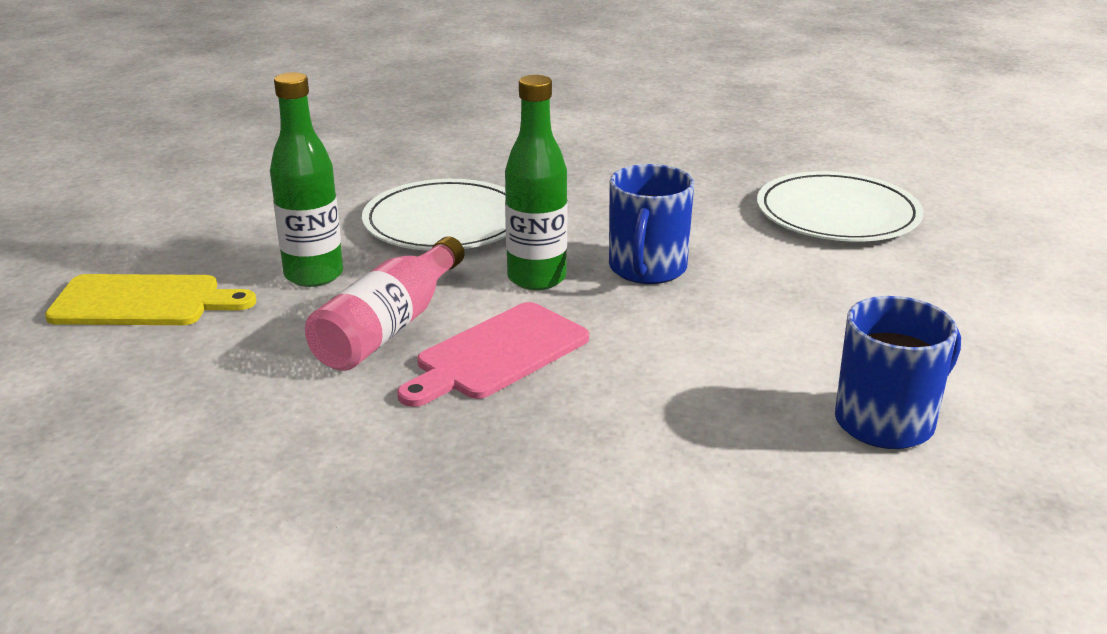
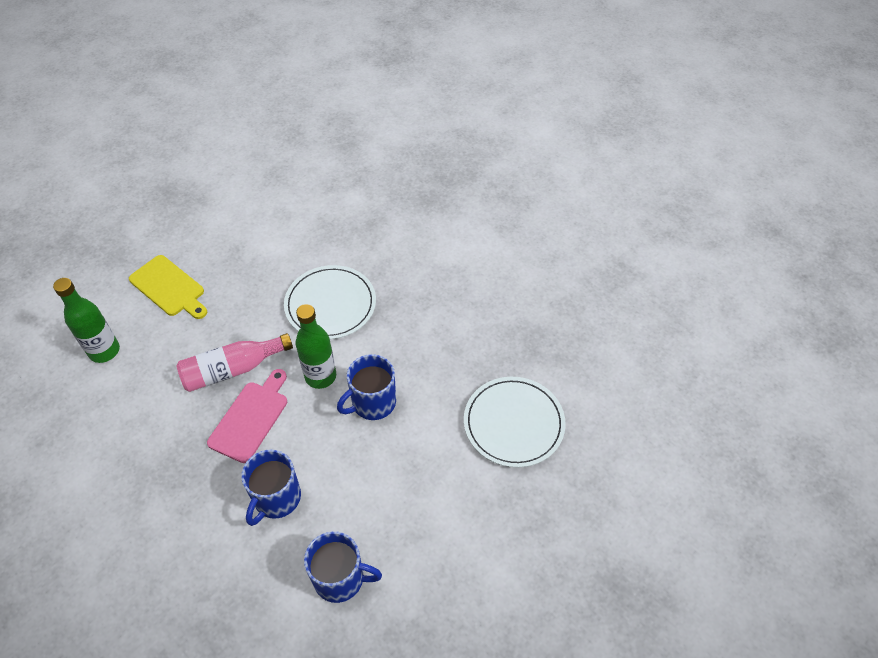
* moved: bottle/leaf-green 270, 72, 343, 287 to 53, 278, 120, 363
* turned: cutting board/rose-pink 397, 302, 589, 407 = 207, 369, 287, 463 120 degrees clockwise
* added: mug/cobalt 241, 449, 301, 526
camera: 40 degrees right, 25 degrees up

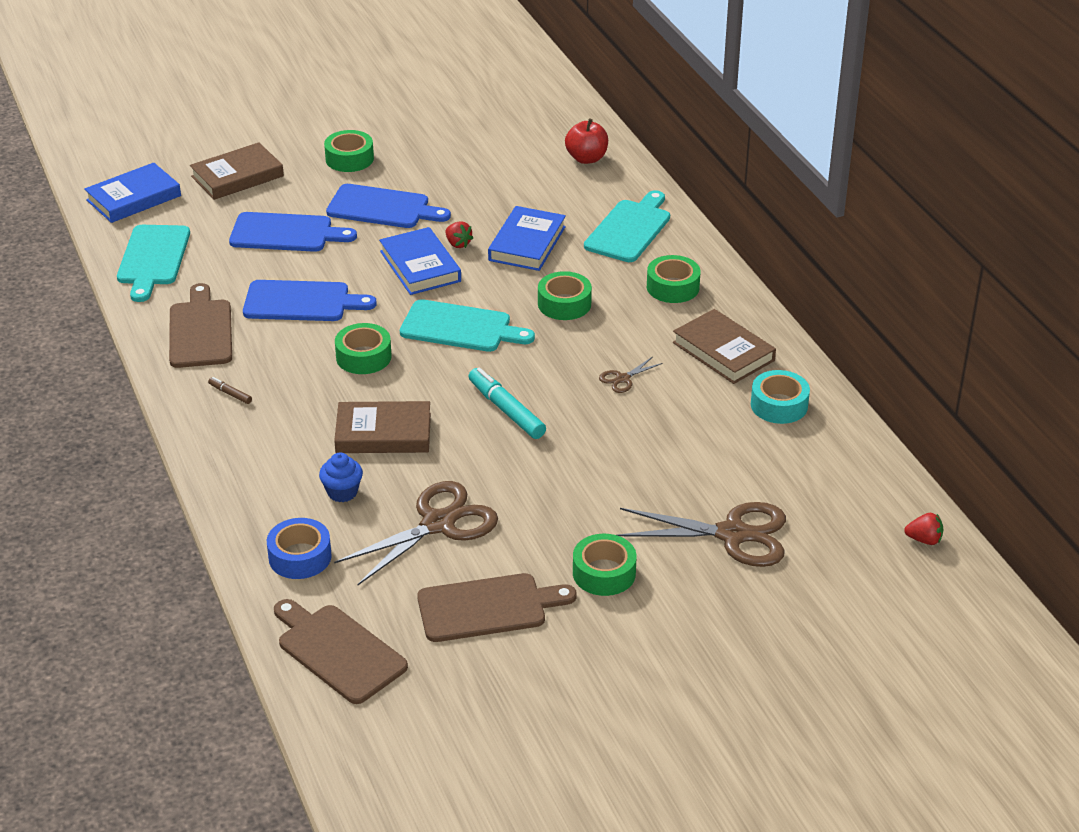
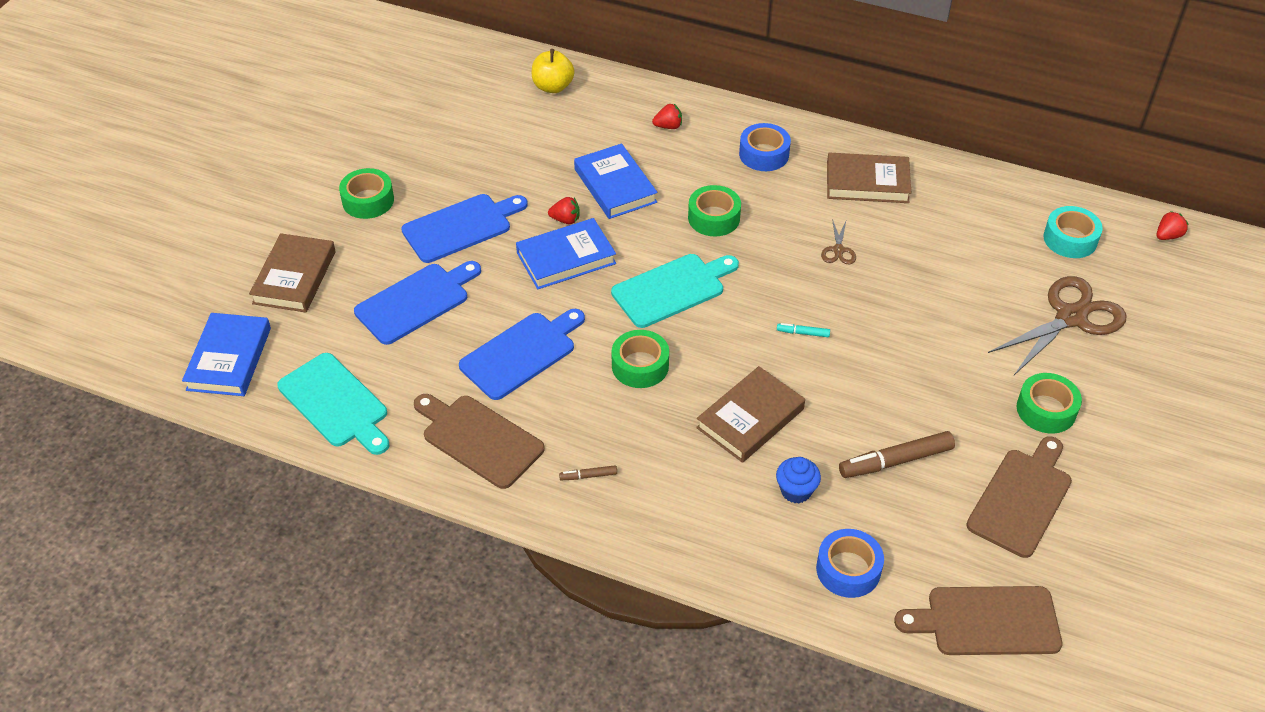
* turned: hardback/cobalt 379, 227, 461, 295 = 516, 218, 616, 289 45 degrees counterclockwise
* recoloured: apple fruit/crimson 565, 118, 608, 164 to apple fruit/yellow 532, 49, 575, 93
* replaced: cutting board/teal 584, 190, 670, 262 to toy strawberry/crimson 652, 104, 682, 129
* recoloured: sticky tape/leaf-green 647, 255, 701, 303 to sticky tape/cobalt 739, 123, 791, 171
* resized: marker/teal 468, 367, 546, 439 = 777, 323, 830, 337 x0.48
* replaced: shears/brown 334, 481, 498, 585 to marker/brown 839, 431, 955, 478
* moved: sticky tape/teal 751, 370, 810, 424 to 1044, 206, 1103, 258
camera: 45 degrees left, 10 degrees up

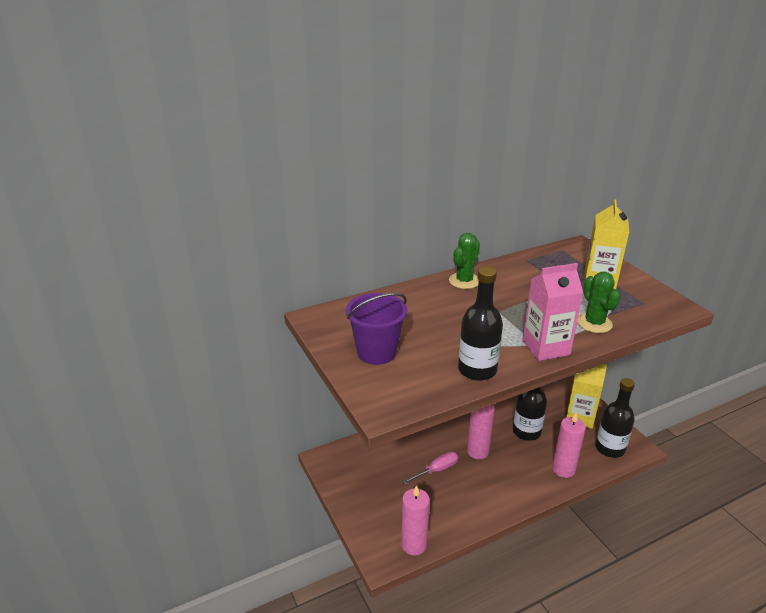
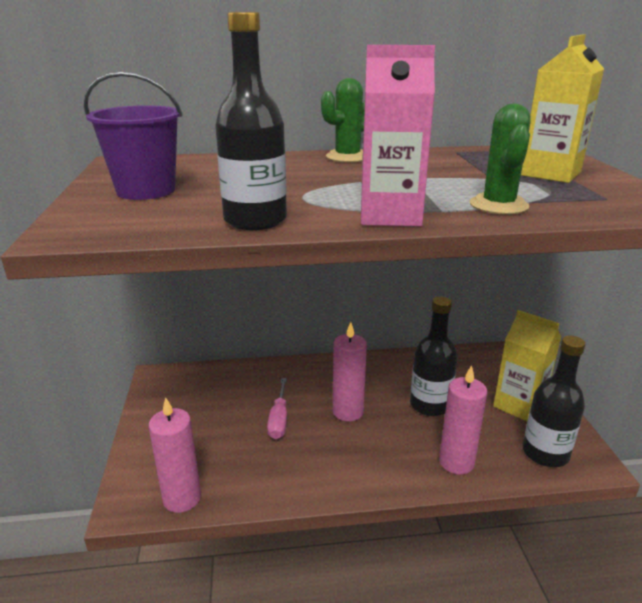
* turned: flat screwdriver/rose-pink 402, 451, 458, 484 = 267, 378, 287, 439 105 degrees clockwise
camera: 20 degrees right, 5 degrees down

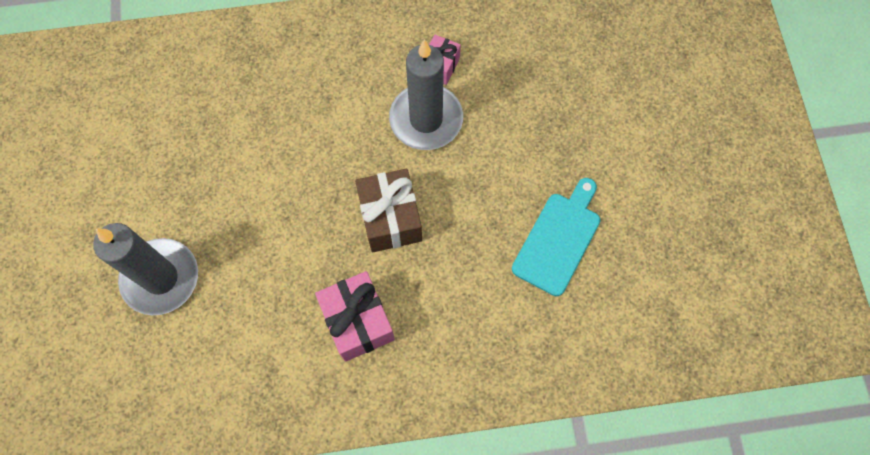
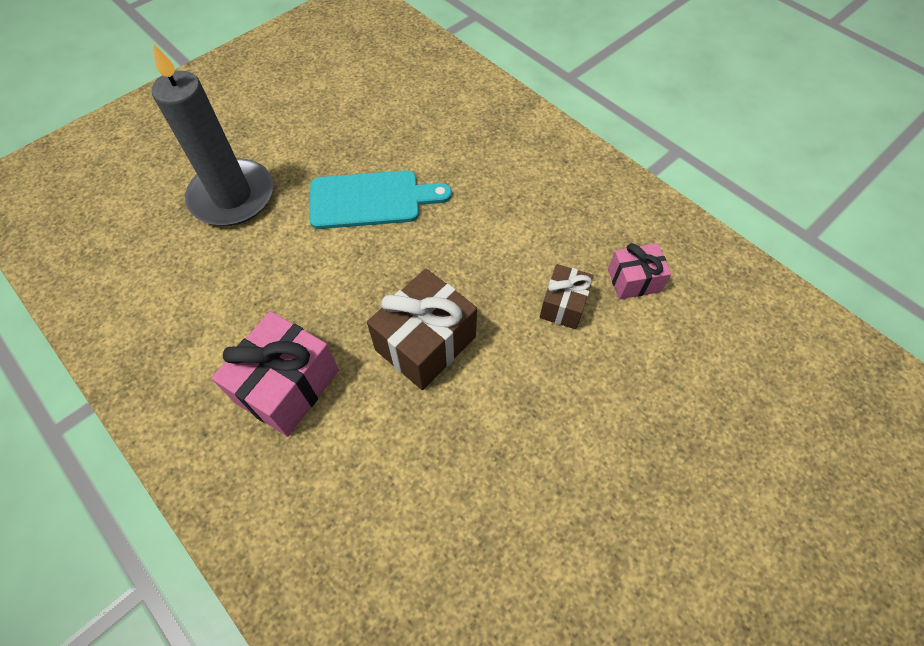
* moved: cutting board/teal 512, 178, 600, 296 to 309, 170, 452, 229
* replaced: candle/grey 389, 39, 463, 150 to wrapped gift/brown 540, 264, 594, 329
camera: 55 degrees right, 10 degrees down

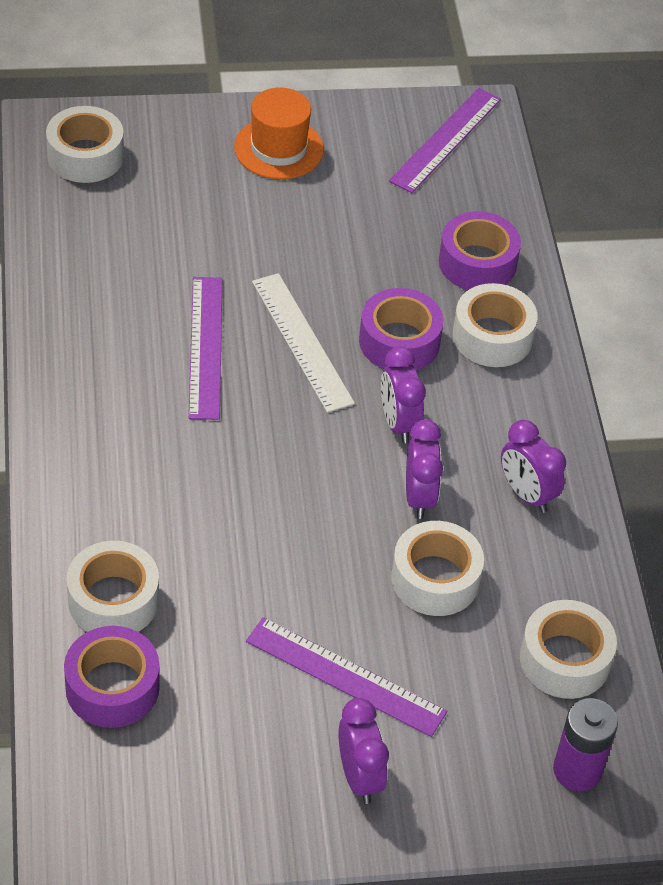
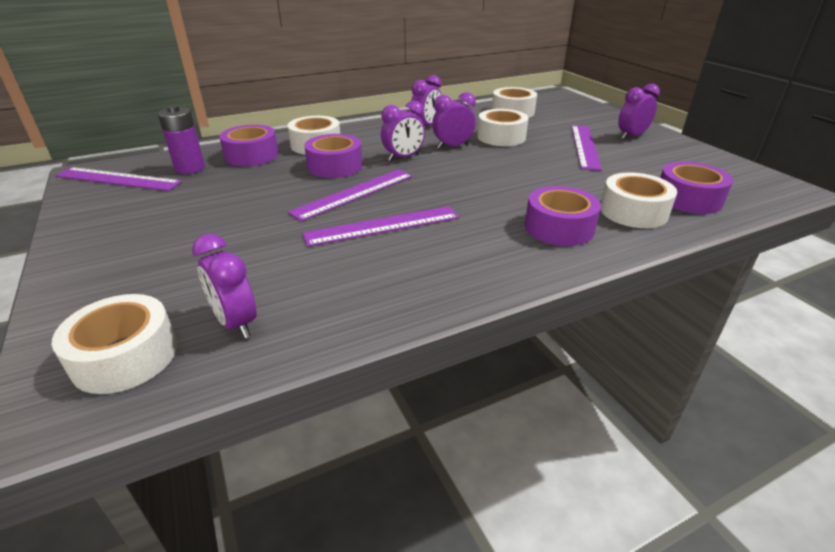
* moved: battery/purple 553, 698, 618, 791 to 158, 105, 205, 174
* added: clock/purple 192, 234, 257, 338
* recoloured: straightedge/snow-white 252, 273, 355, 413 to straightedge/purple 288, 169, 412, 221
* added: sticky tape/purple 525, 186, 601, 246
* removed: top hat/bright orange 234, 88, 324, 179
camera: 105 degrees left, 15 degrees down

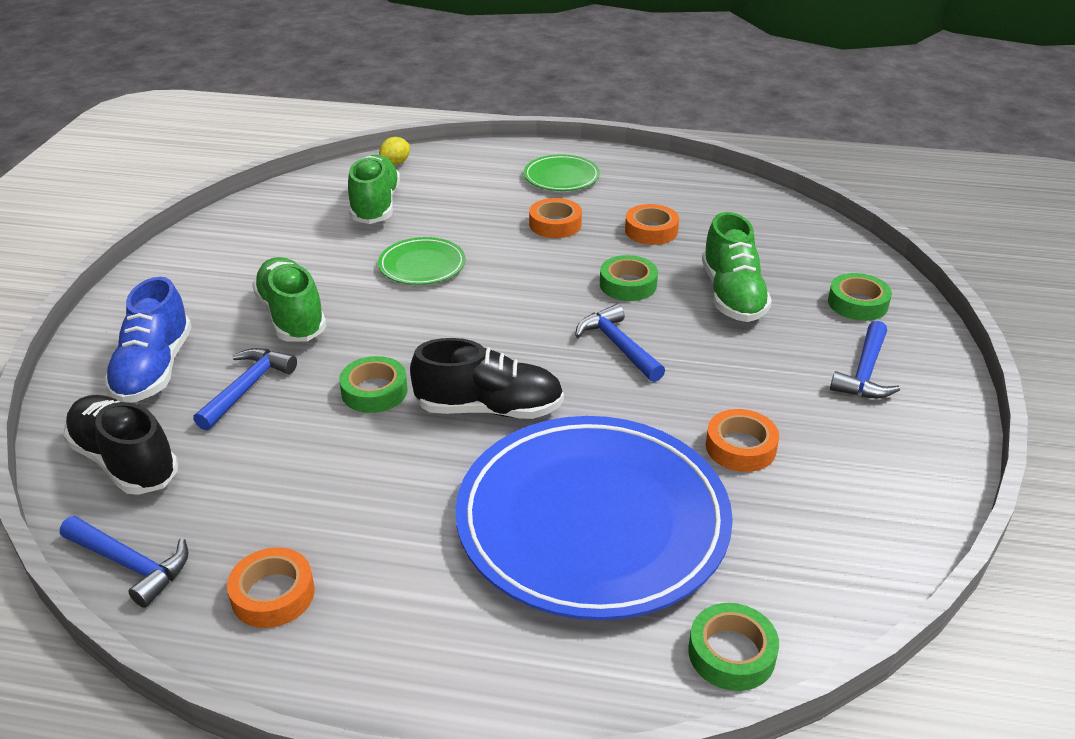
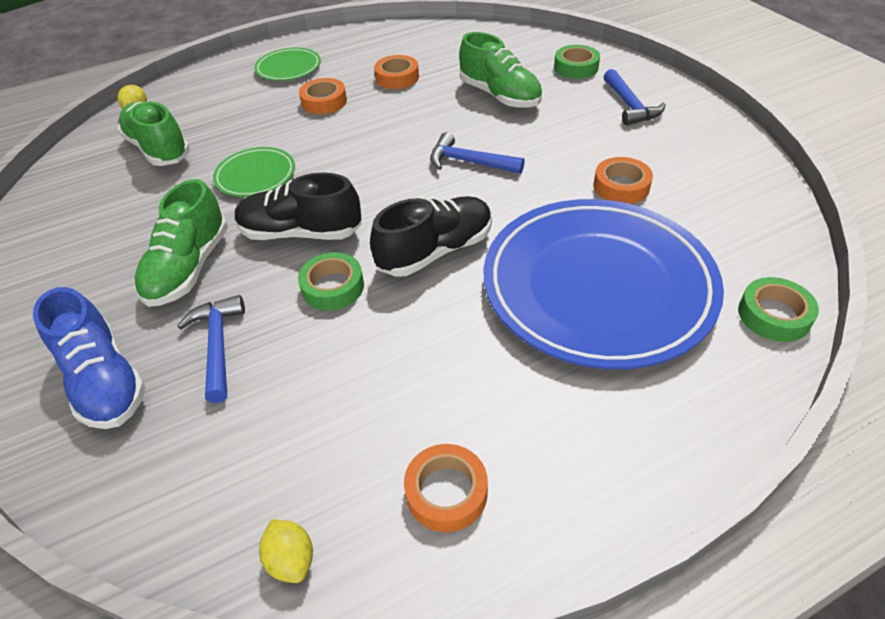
* turned: lace-up shoe/leaf-green 252, 257, 327, 342 = 134, 179, 228, 307 105 degrees counterclockwise
* moved: lace-up shoe/black 63, 395, 178, 495 to 235, 173, 362, 240
* replaced: carpenter's hammer/cobalt 60, 516, 188, 608 to lemon/yellow 259, 519, 313, 583
* removed: sticky tape/leaf-green 600, 255, 658, 301
camera: 35 degrees left, 10 degrees up

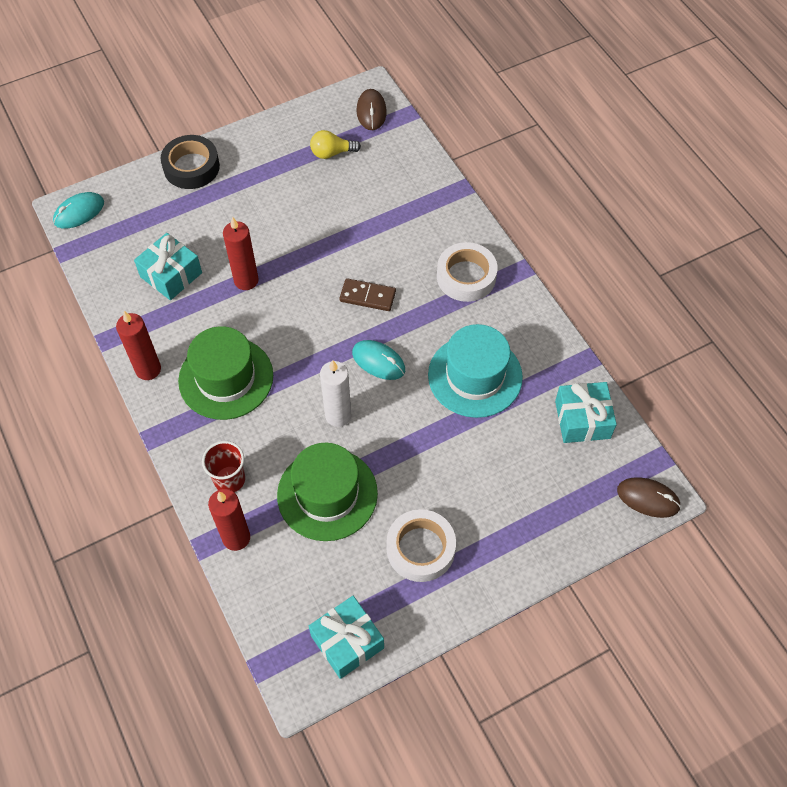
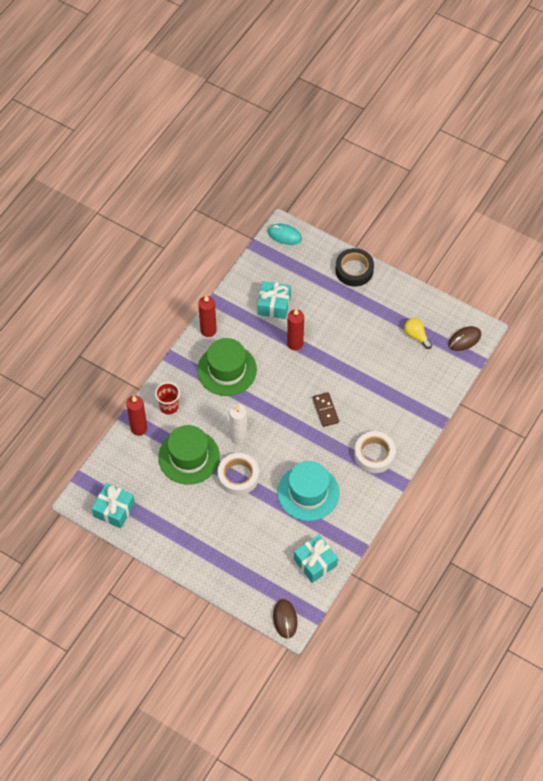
* moved: sticky tape/snow-white 386, 509, 456, 582 to 218, 453, 259, 495
* removed: PC mouse/teal 352, 340, 405, 380
camera: 60 degrees right, 0 degrees up

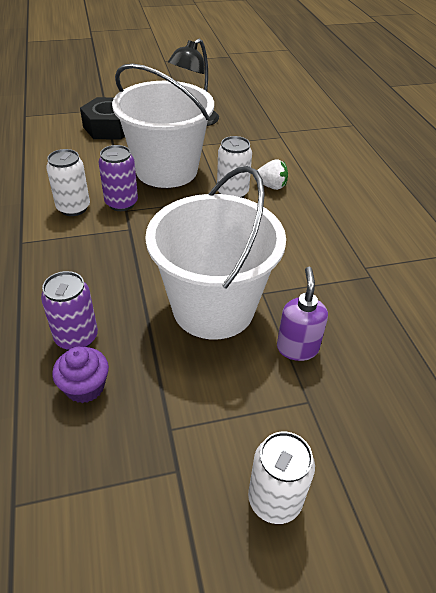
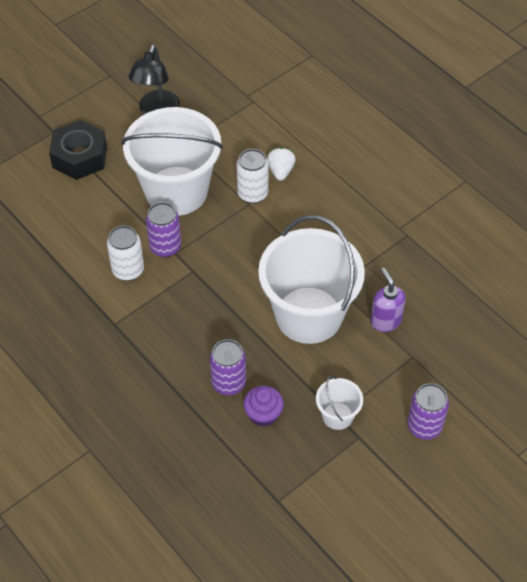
* turned: toy strawberry/snow-white 254, 159, 288, 190 = 267, 147, 296, 181 75 degrees counterclockwise
* added: bucket/snow-white 316, 376, 363, 430
* recoloured: can/snow-white 248, 431, 315, 524 to can/purple 407, 383, 449, 440
camera: 25 degrees left, 10 degrees up

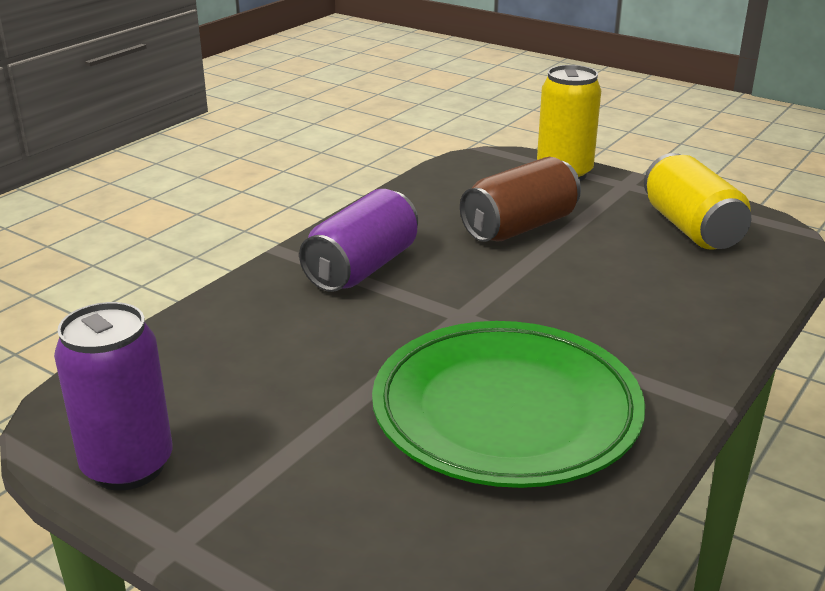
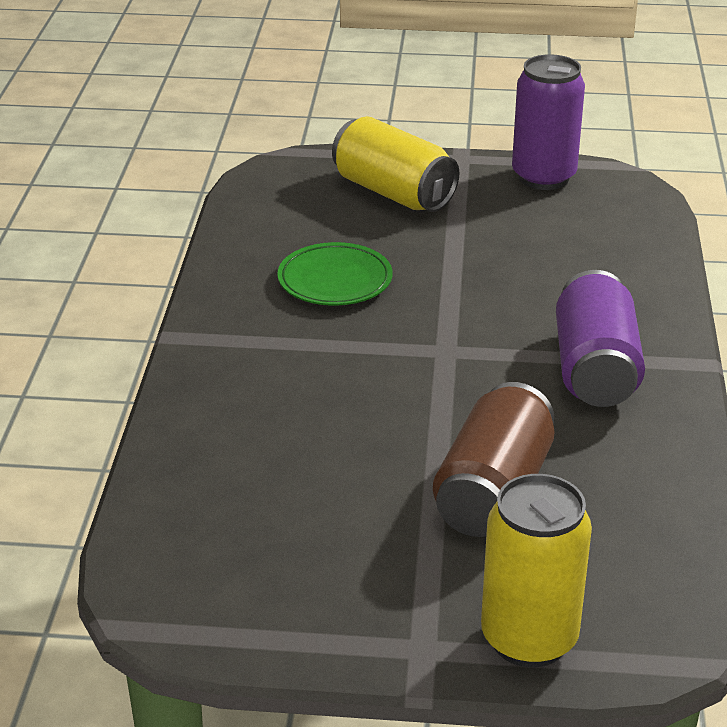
* resized: plate/leaf-green 372, 321, 645, 488 = 277, 242, 392, 305 x0.50
* moved: can/yellow 644, 153, 751, 250 to 332, 116, 459, 212
camera: 150 degrees right, 5 degrees up

